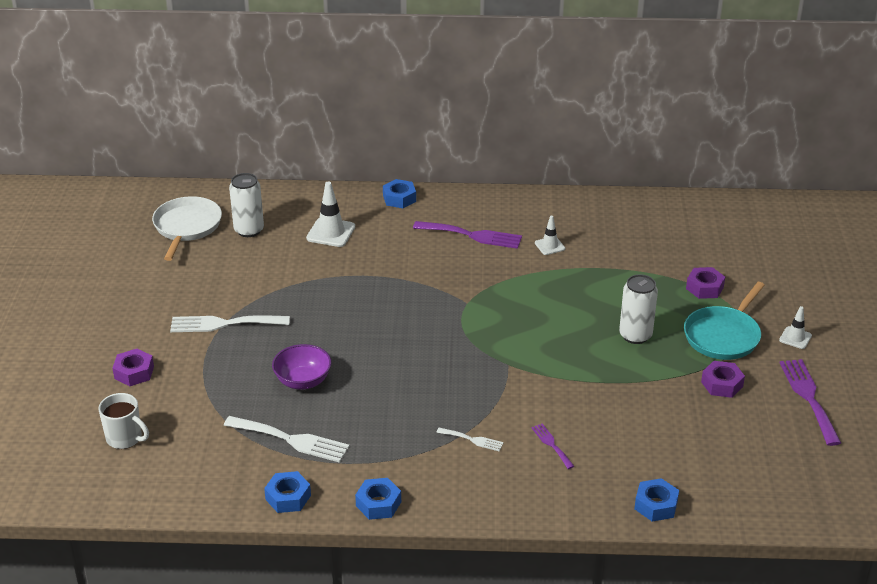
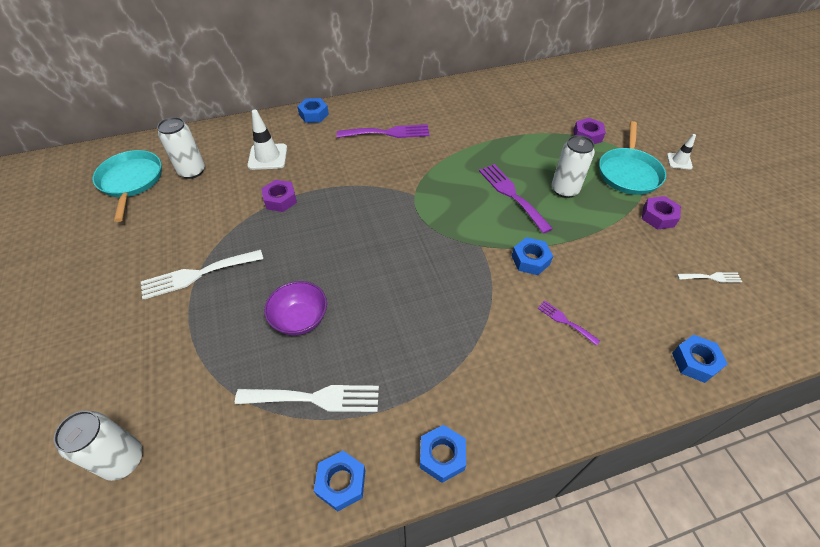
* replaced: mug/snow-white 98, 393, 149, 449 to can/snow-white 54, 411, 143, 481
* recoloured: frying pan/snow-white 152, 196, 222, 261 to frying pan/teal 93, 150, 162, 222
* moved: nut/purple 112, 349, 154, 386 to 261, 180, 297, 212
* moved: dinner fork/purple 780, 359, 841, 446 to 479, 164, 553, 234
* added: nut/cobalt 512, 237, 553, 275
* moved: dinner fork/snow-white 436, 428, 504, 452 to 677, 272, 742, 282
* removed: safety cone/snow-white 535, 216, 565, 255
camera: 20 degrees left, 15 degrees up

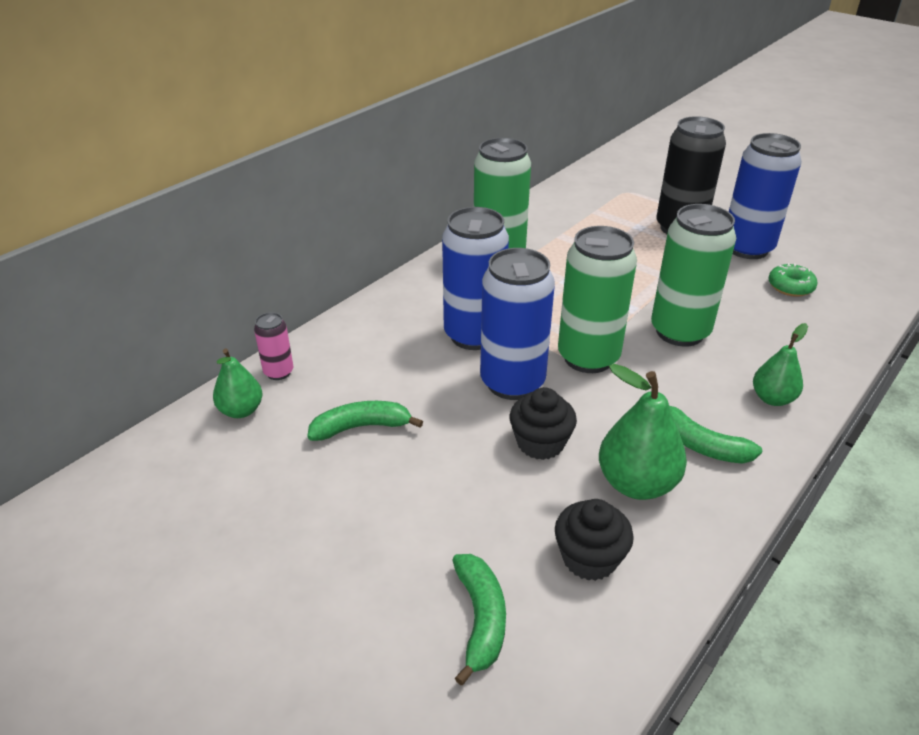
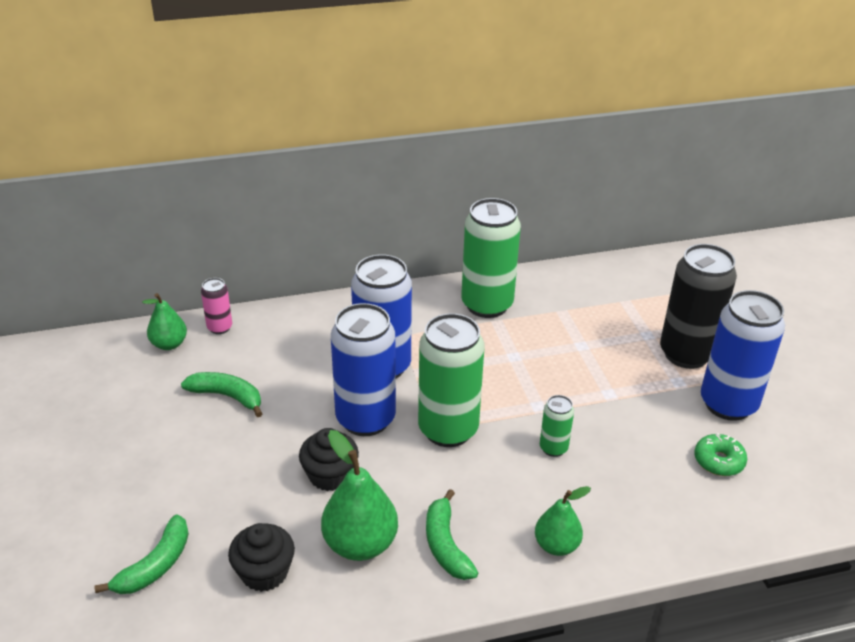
* resized: can/leaf-green 651, 204, 736, 347 = 540, 395, 574, 457 x0.47
camera: 35 degrees right, 0 degrees up

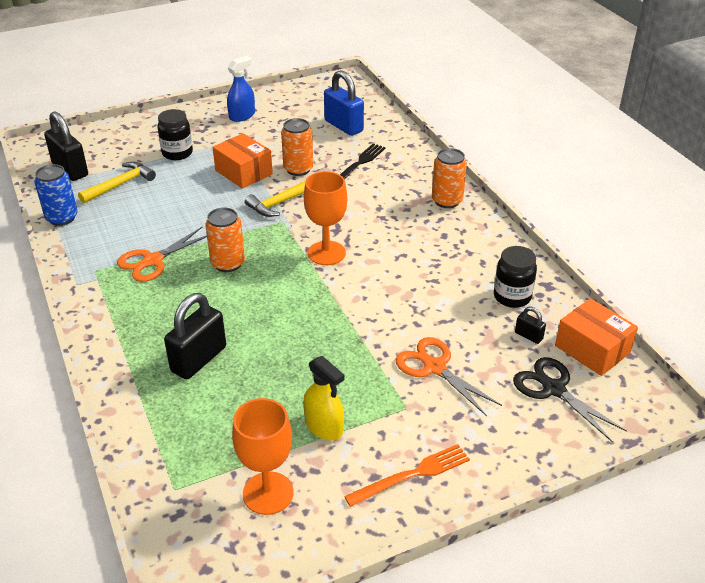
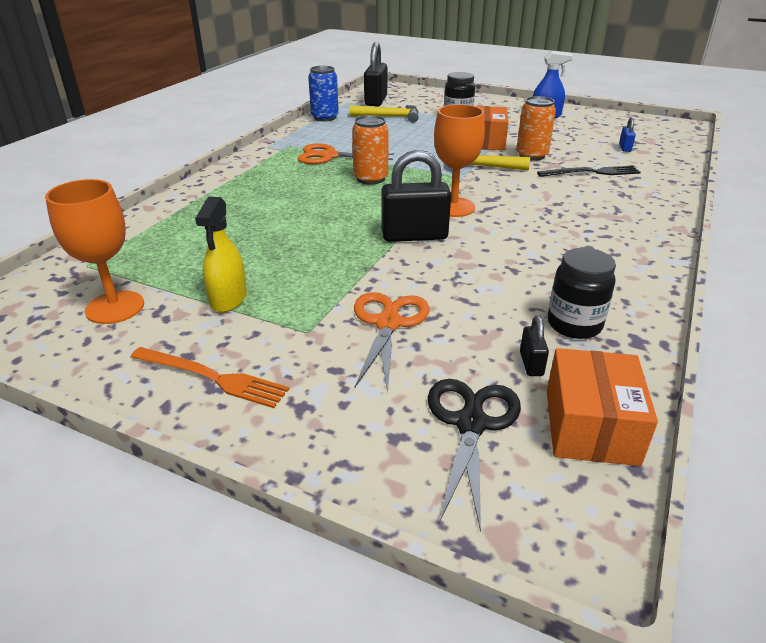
* moved: padlock/black 164, 293, 226, 379 to 381, 150, 451, 242
* resized: padlock/cobalt 324, 70, 364, 136 = 619, 117, 636, 152 x0.47
* removed: can/bright orange 432, 148, 467, 208
camera: 50 degrees right, 5 degrees down

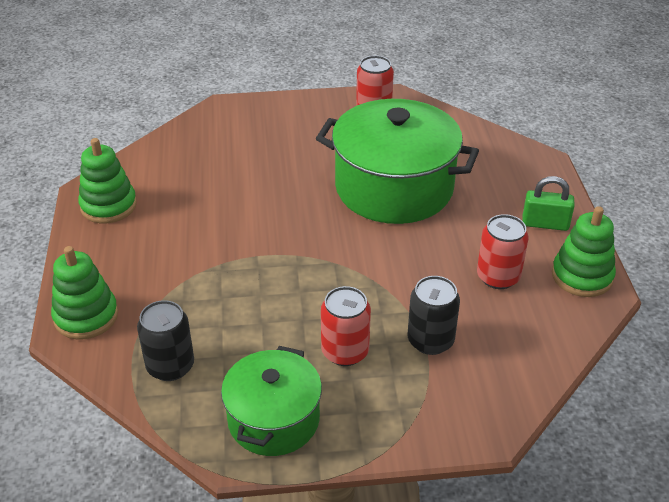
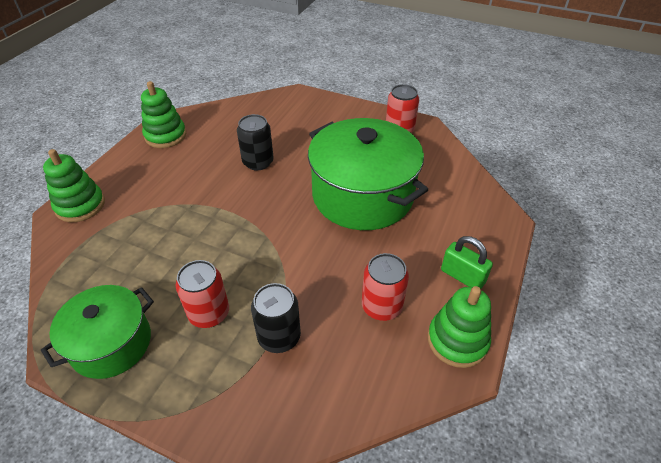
* moved: can/black 137, 300, 194, 381 to 237, 114, 274, 170
camera: 30 degrees right, 5 degrees up

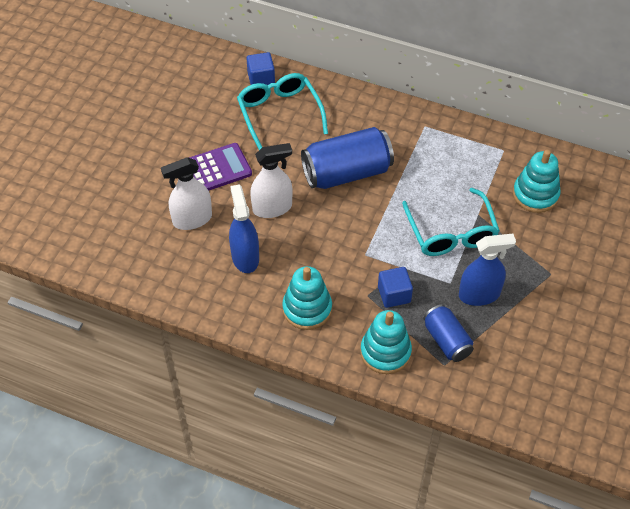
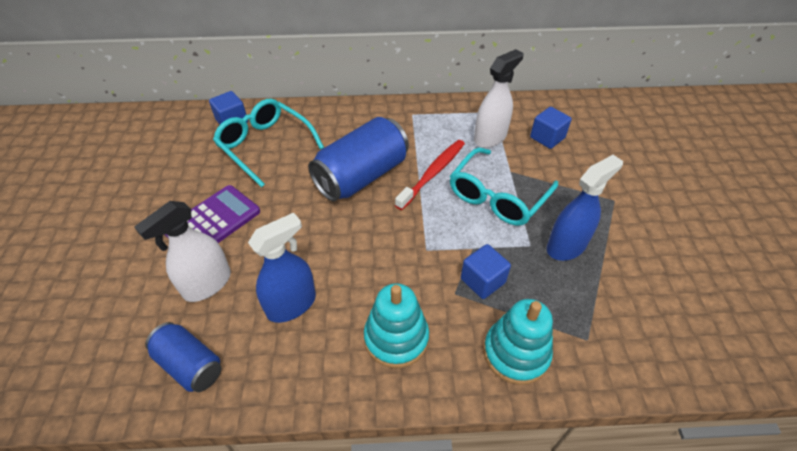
* moved: can/cobalt 423, 305, 474, 362 to 145, 322, 221, 392
* turned: sprayer/cobalt 229, 184, 259, 273 = 248, 213, 316, 323 90 degrees clockwise
* added: toothbrush/crimson 395, 140, 465, 210
* turned: glasses/teal 402, 188, 500, 256 = 450, 147, 558, 226 75 degrees clockwise
* moved: sprayer/snow-white 250, 143, 293, 218 to 474, 49, 523, 148
* replaced: stacking toy/teal 513, 150, 561, 213 to cube/cobalt 530, 107, 572, 149
camera: 25 degrees left, 5 degrees down

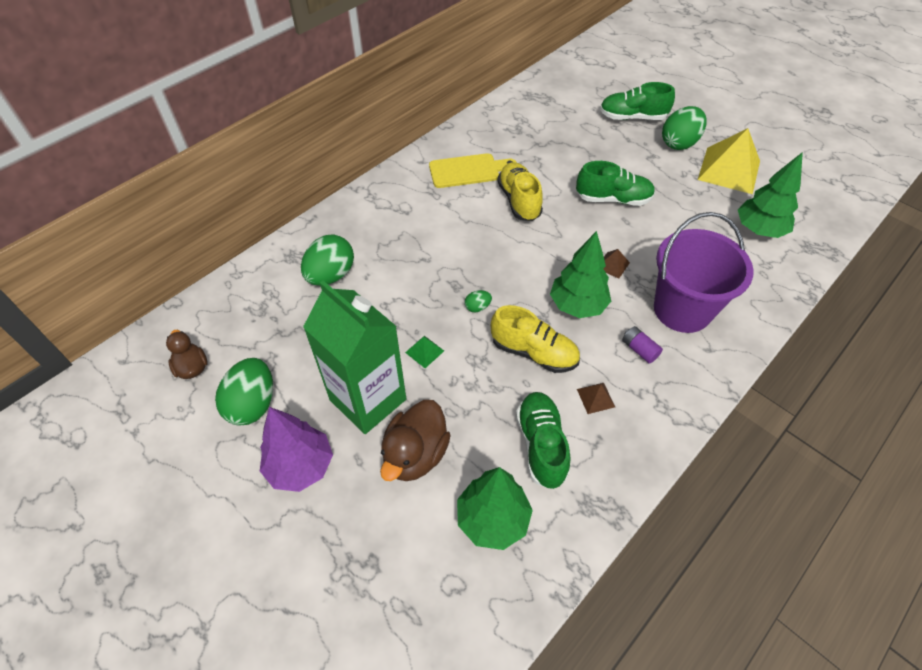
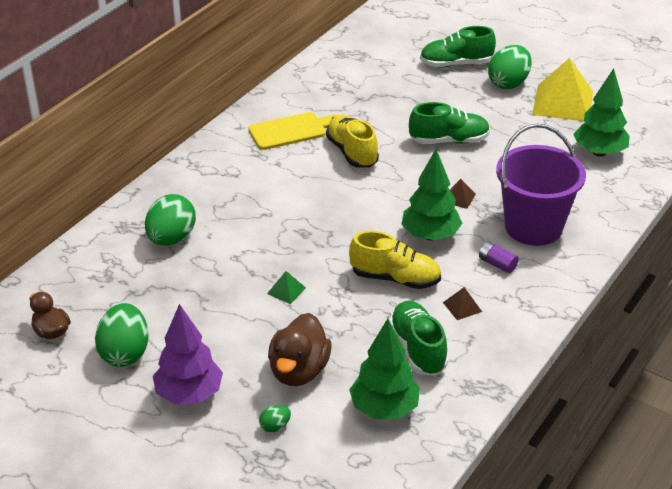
* moved: egg shape/leaf-green 465, 290, 492, 312 to 259, 405, 291, 432
* removed: juice carton/leaf-green 303, 280, 406, 434
camera: 10 degrees left, 15 degrees down

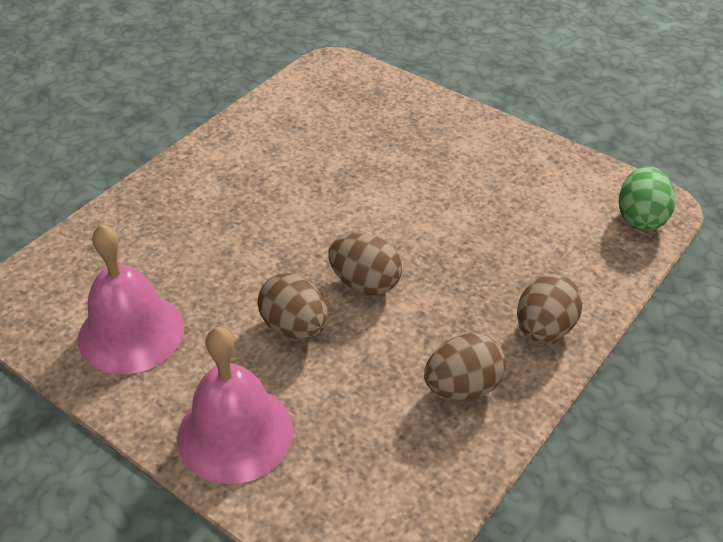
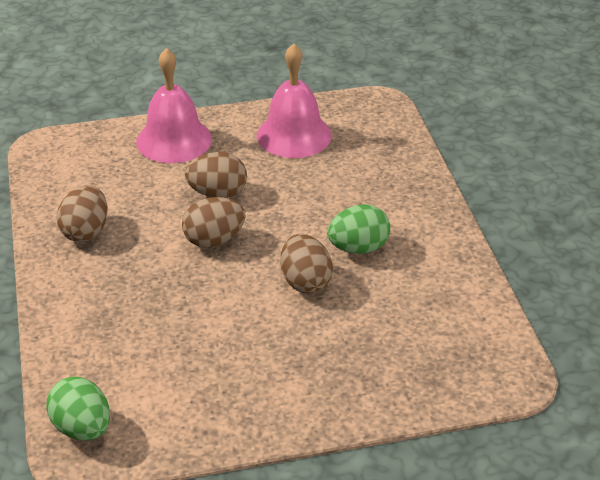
* moved: egg shape/brown 517, 274, 583, 342 to 280, 234, 333, 293
* added: egg shape/leaf-green 327, 204, 390, 254
camera: 130 degrees right, 5 degrees down

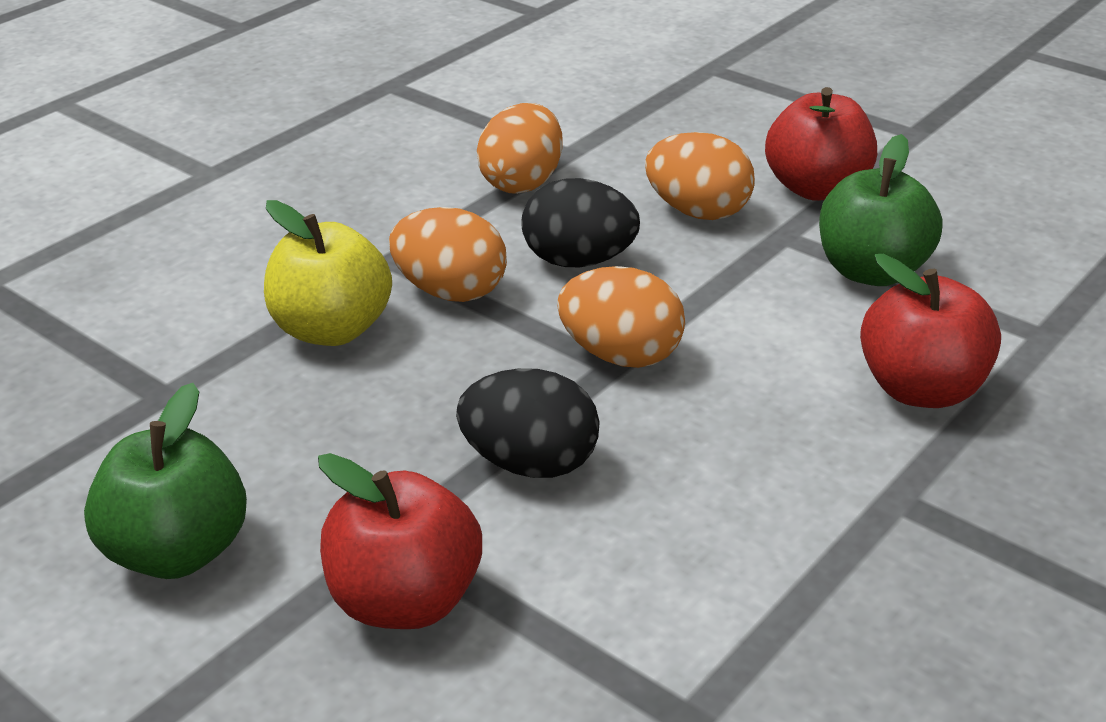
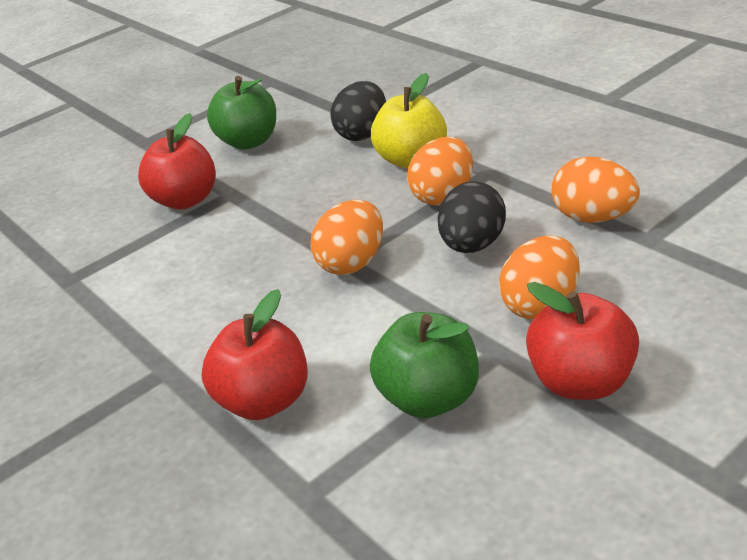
* moved: egg shape/black 456, 368, 600, 478 to 330, 81, 386, 141
camera: 105 degrees right, 0 degrees up

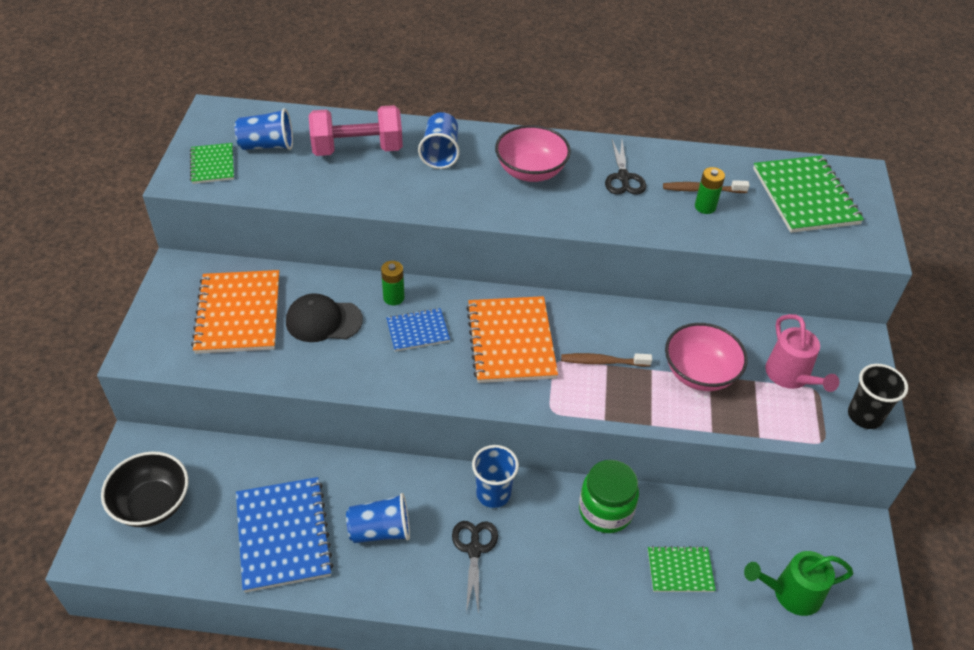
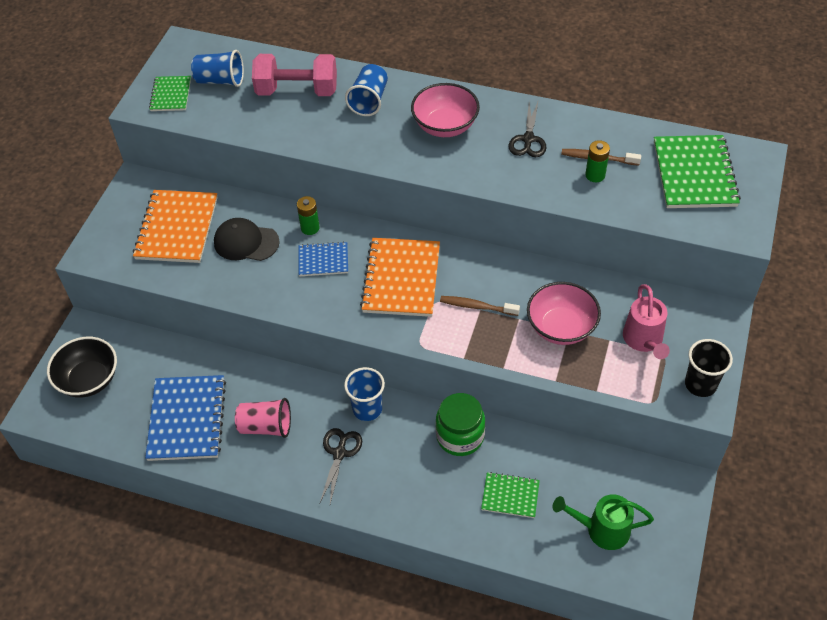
* recoloured: beaker/cobalt 346, 493, 410, 543 to beaker/rose-pink 235, 398, 291, 438
camera: 15 degrees right, 5 degrees up

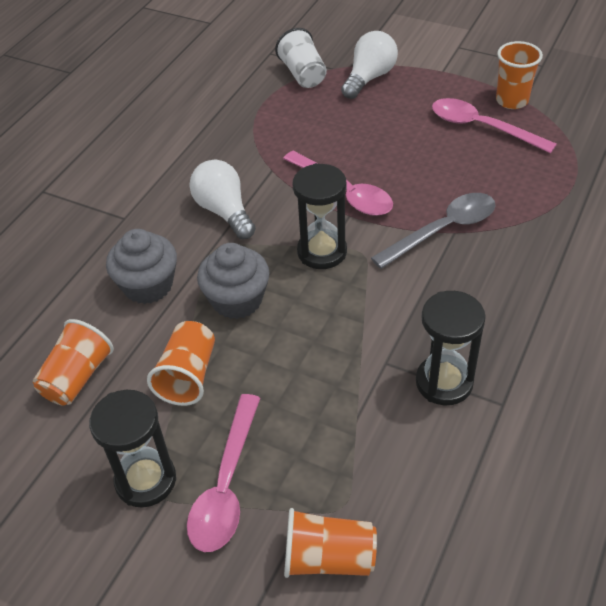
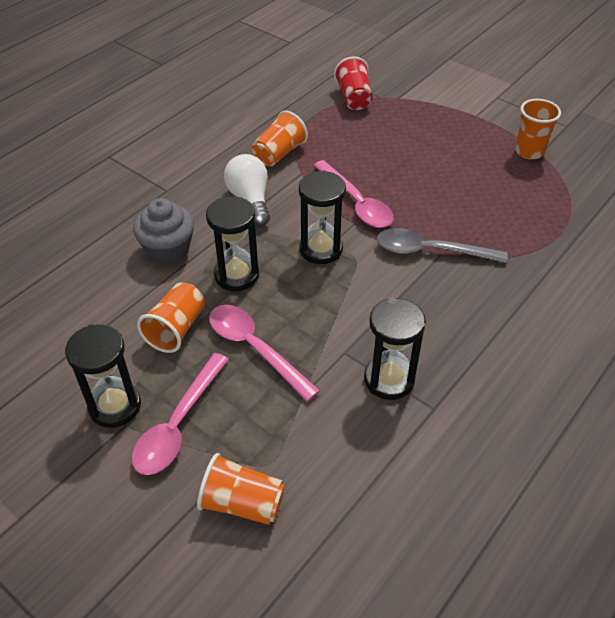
* replaced: muffin/grey 197, 243, 270, 319 to sand timer/black 206, 196, 259, 291
* moved: spoon/rose-pink 432, 98, 557, 154 to 209, 305, 320, 401
* moved: beaker/bright orange 33, 319, 114, 406 to 252, 111, 308, 167
* recoloured: beaker/snow-white 275, 28, 327, 88 to beaker/crimson 334, 57, 373, 110
* turned: spoon/grey 371, 193, 496, 269 = 377, 228, 508, 263 150 degrees counterclockwise
* removed: light bulb/snow-white 341, 31, 398, 99
camera: 10 degrees right, 0 degrees up

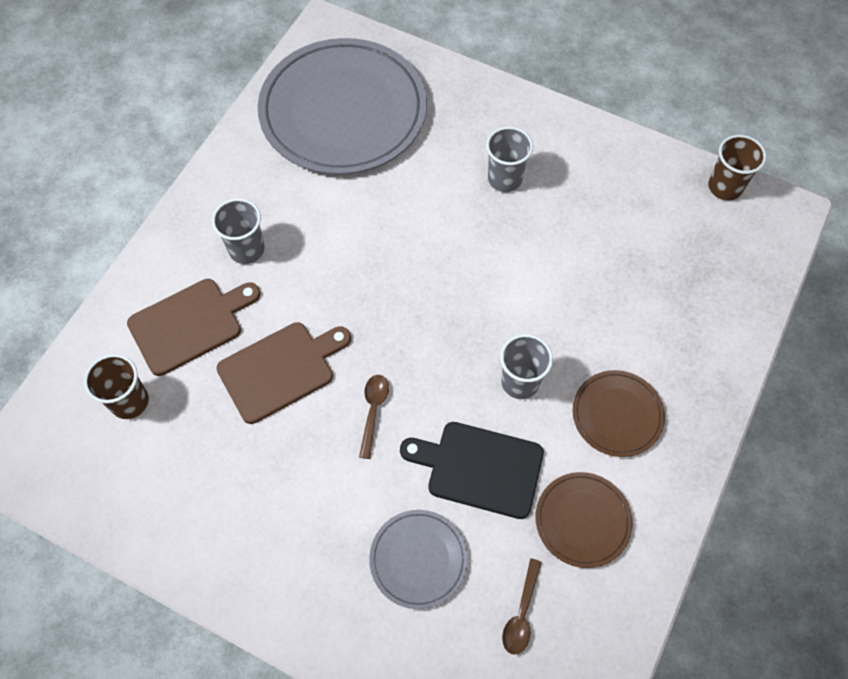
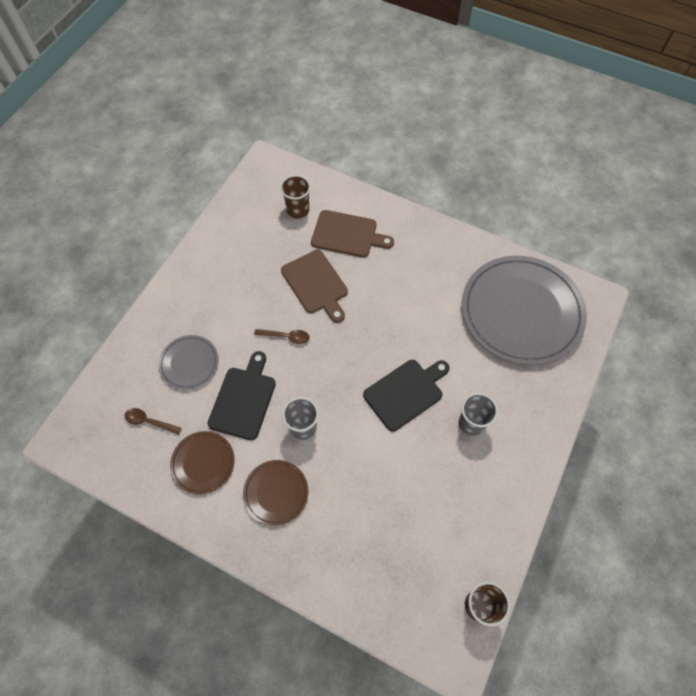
* turned: cutting board/brown 127, 279, 260, 376 = 311, 210, 394, 258 45 degrees counterclockwise
* added: cutting board/black 363, 360, 450, 432
* removed: beaker/grey 212, 198, 265, 264
camera: 90 degrees right, 0 degrees up

